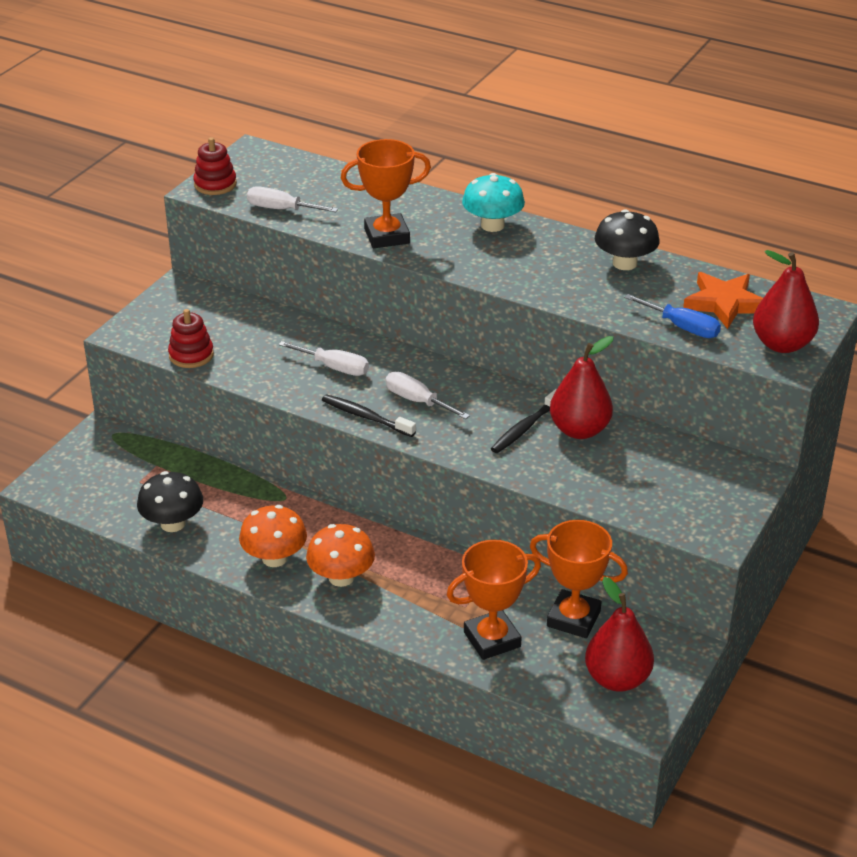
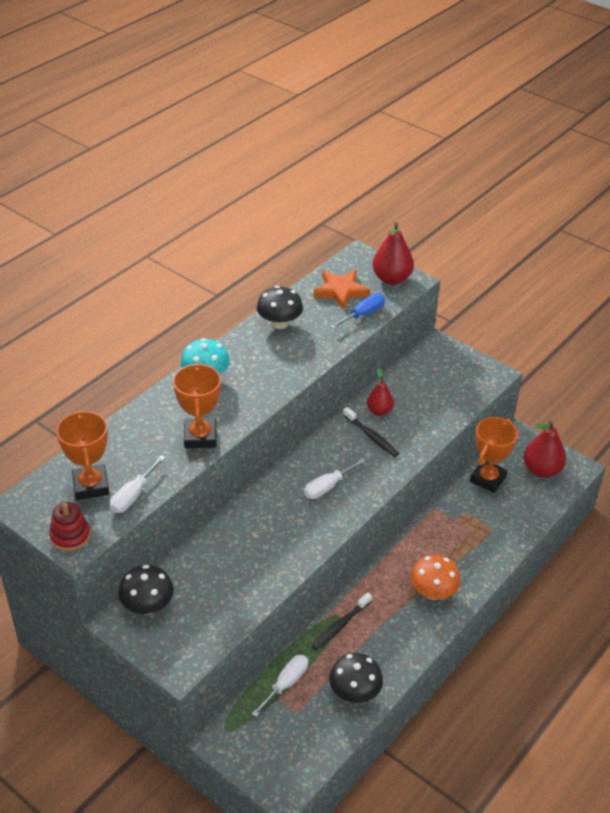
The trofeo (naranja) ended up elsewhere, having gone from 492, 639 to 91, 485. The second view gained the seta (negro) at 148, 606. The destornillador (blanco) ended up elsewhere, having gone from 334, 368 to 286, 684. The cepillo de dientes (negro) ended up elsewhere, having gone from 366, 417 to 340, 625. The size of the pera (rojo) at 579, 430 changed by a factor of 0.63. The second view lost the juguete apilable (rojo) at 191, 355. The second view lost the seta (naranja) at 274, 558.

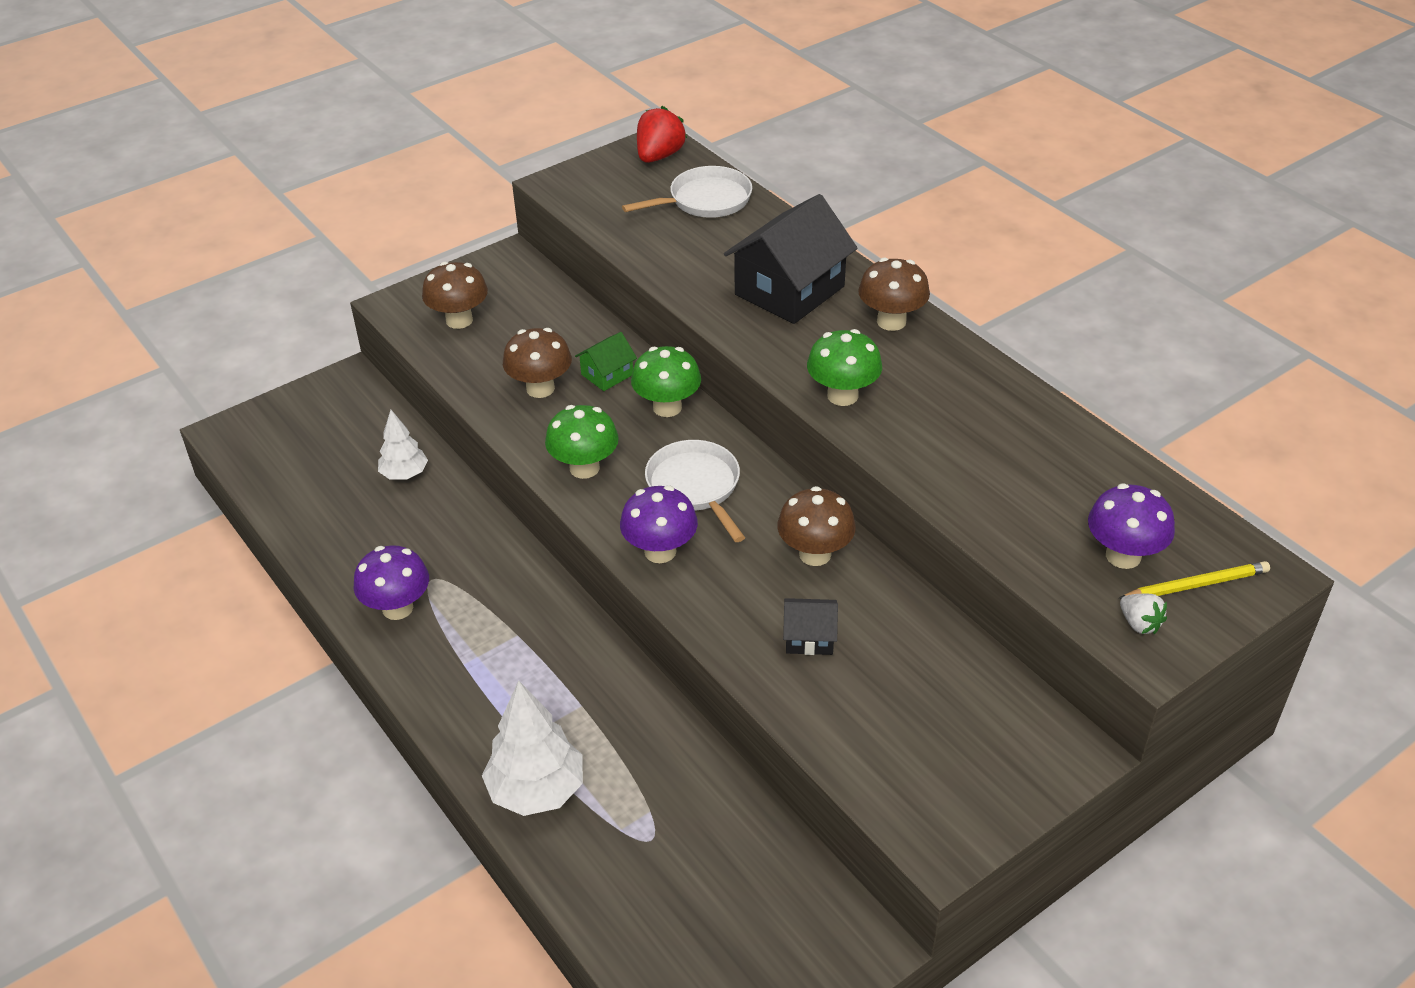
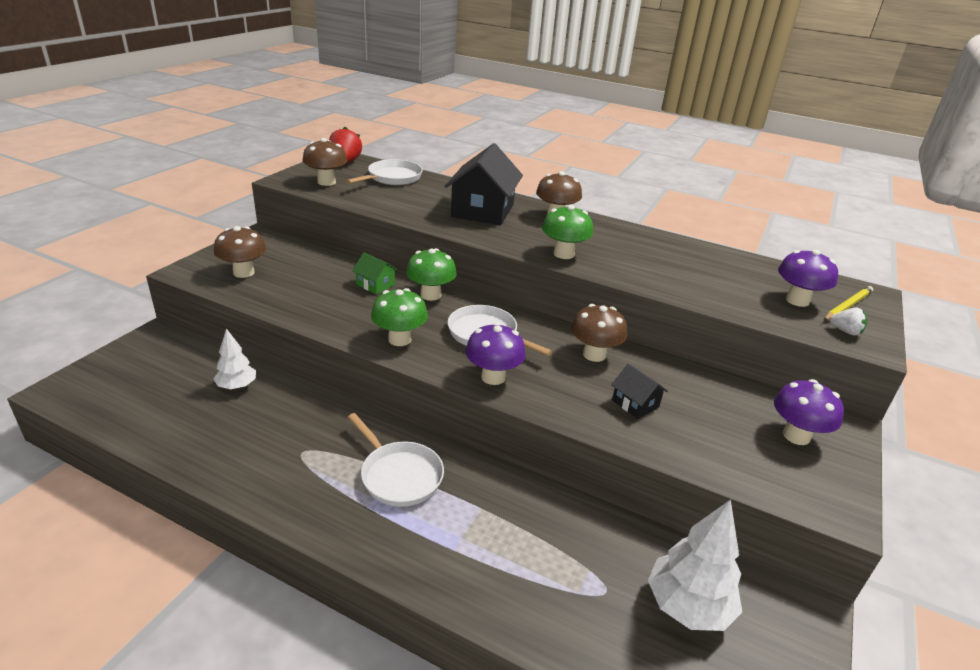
The seta (marrón) ended up elsewhere, having gone from 540, 388 to 326, 182. The second view gained the sartén (blanco) at 398, 475. The casa (verde) at 607, 374 ended up facing another way, 75 degrees counterclockwise from before. The casa (negro) at 809, 637 ended up facing another way, 75 degrees clockwise from before. The árbol (blanco) ended up elsewhere, having gone from 536, 790 to 688, 606. The seta (morado) ended up elsewhere, having gone from 397, 608 to 796, 436.

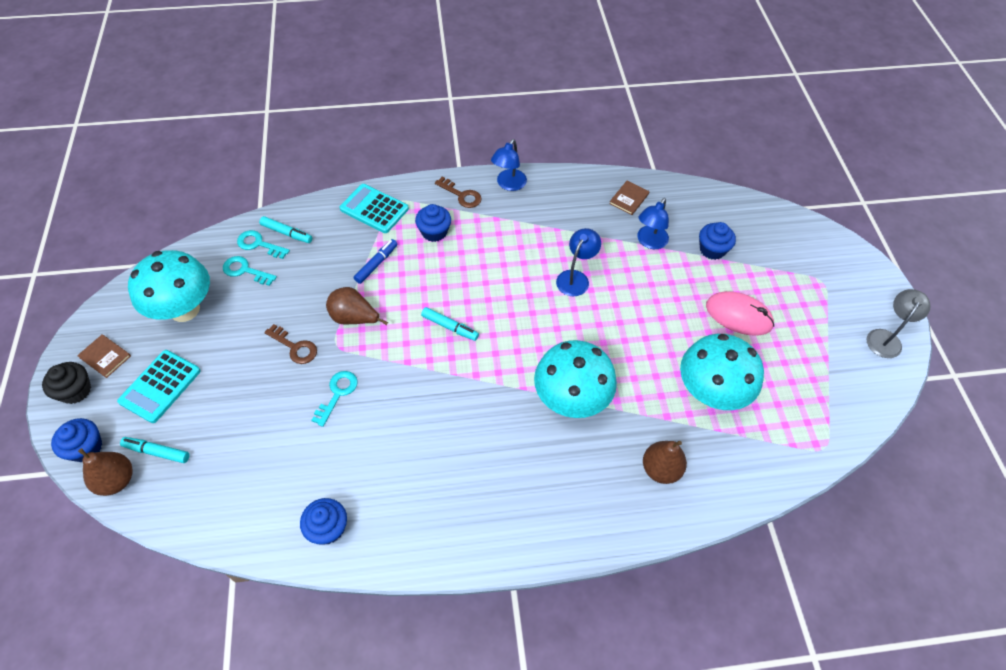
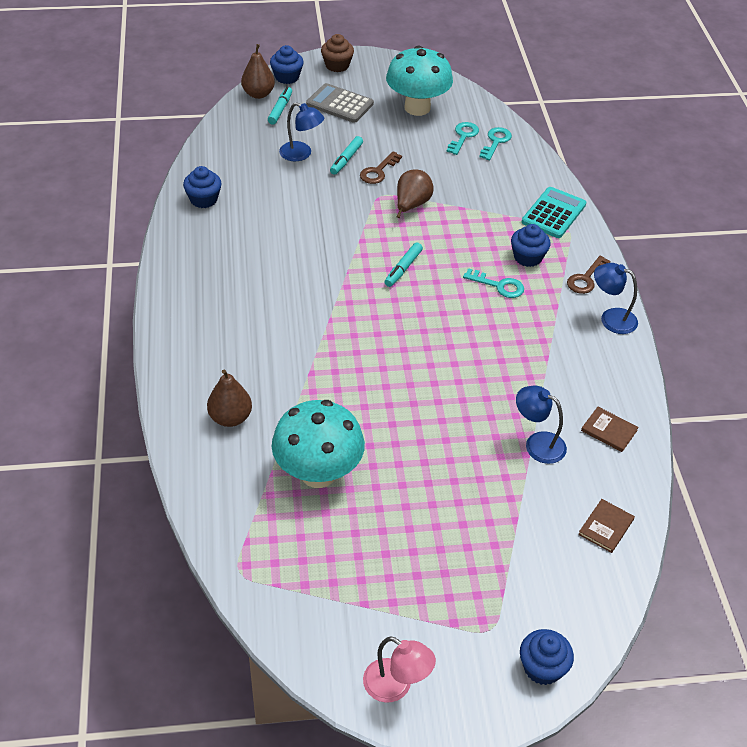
The lámpara (azul) ended up elsewhere, having gone from 575, 278 to 301, 154. What was the calculadora (turquesa) at 160, 386 turned into the calculadora (gris) at 340, 104. What was the magdalena (negro) at 76, 391 turned into the magdalena (marrón) at 337, 65. The rotulador (turquesa) ended up elsewhere, having gone from 287, 233 to 346, 159. What was the lámpara (gris) at 886, 338 turned into the lámpara (rosa) at 396, 686. The llave (turquesa) ended up elsewhere, having gone from 337, 393 to 499, 285. The magdalena (azul) ended up elsewhere, having gone from 712, 249 to 542, 667. The libro (marrón) ended up elsewhere, having gone from 105, 357 to 606, 527. The second view lost the rotulador (azul) at 376, 264. The second view lost the seta (turquesa) at 571, 399. The second view lost the ratón (rosa) at 738, 315.

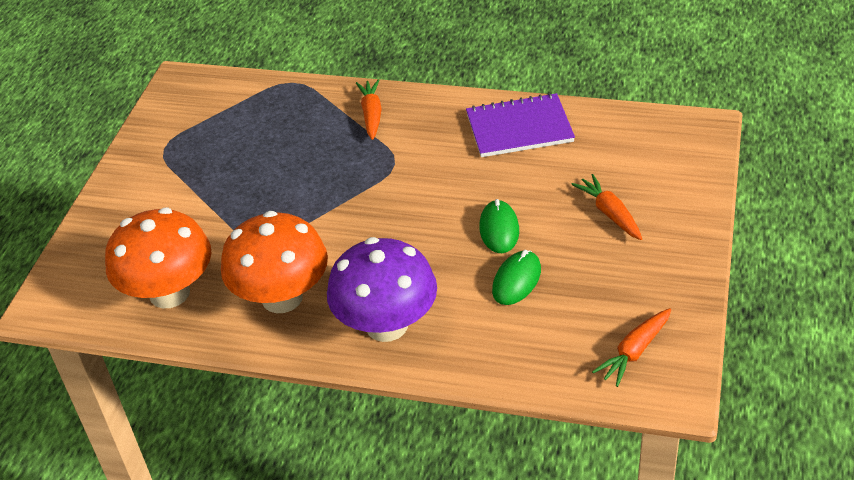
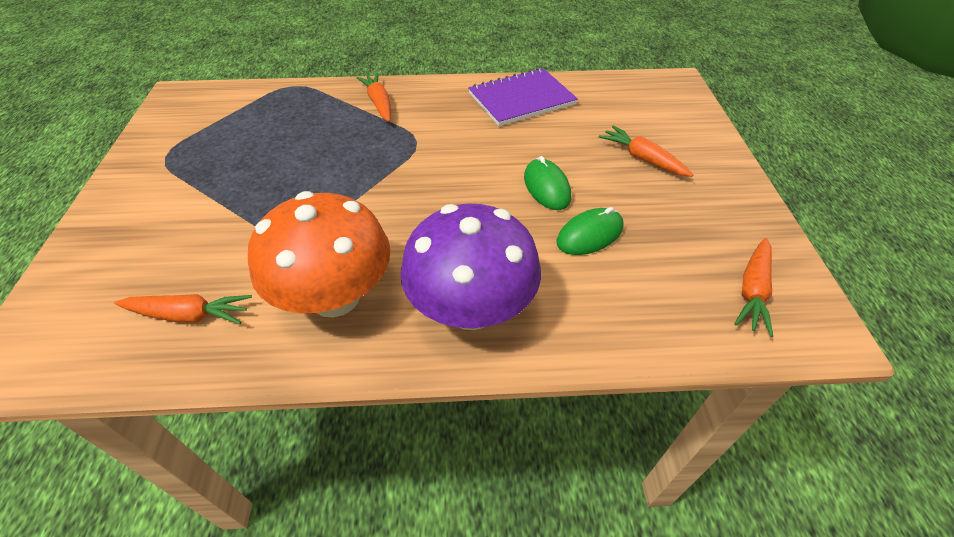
Where the seta (naranja) stood at 169, 293, the zanahoria (naranja) came to stand at 189, 315. The ratón (verde) at 516, 280 ended up facing another way, 45 degrees clockwise from before.

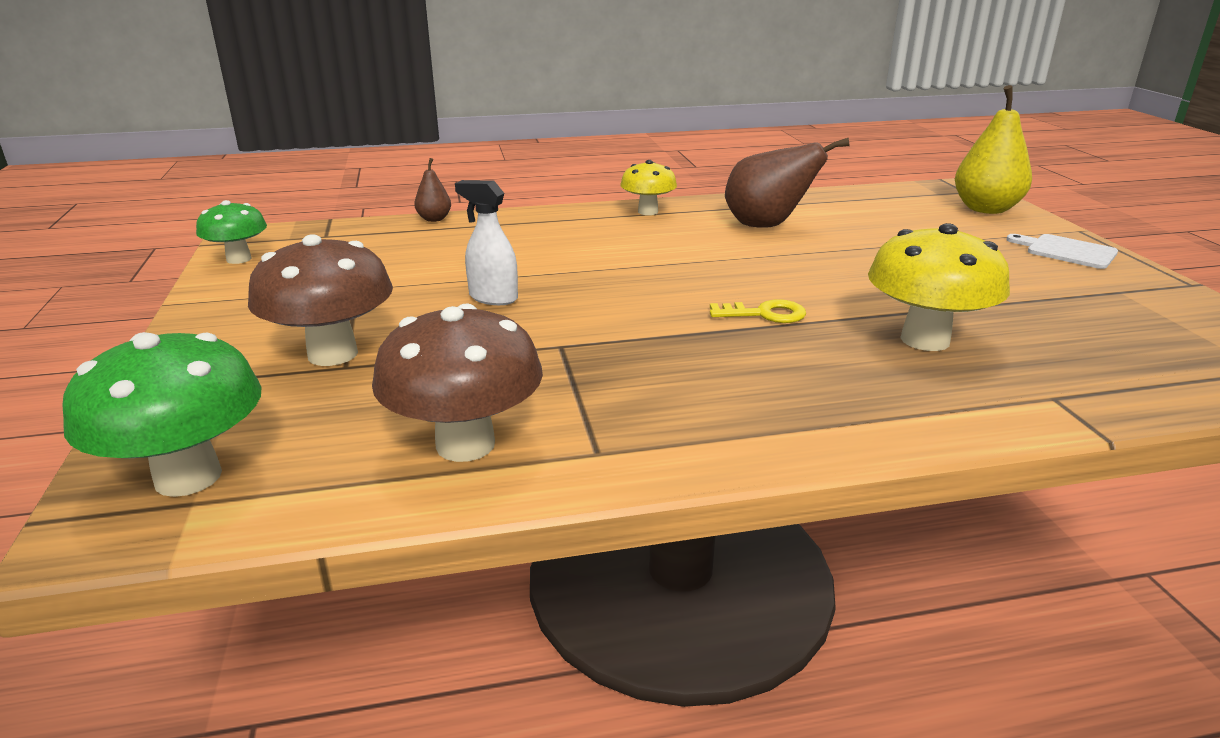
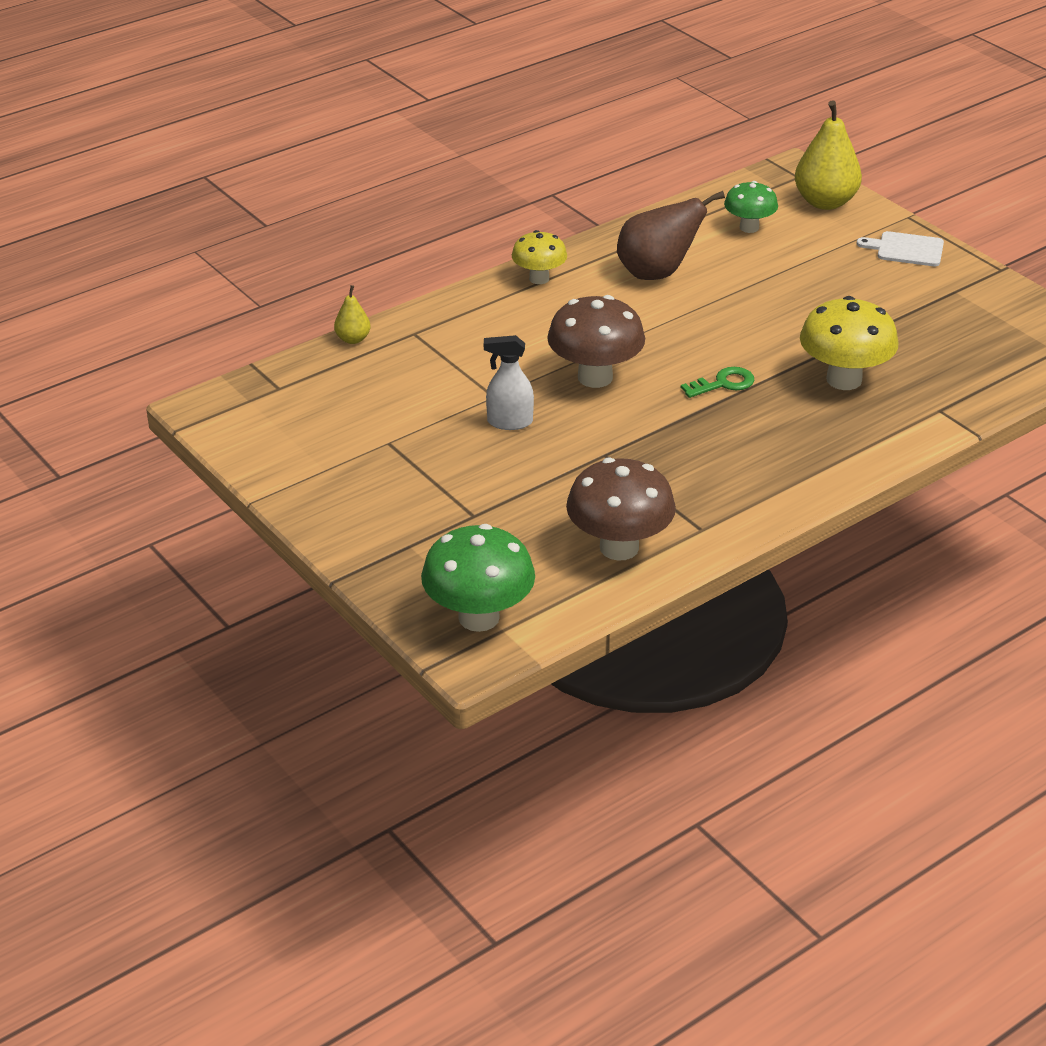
What was the pera (marrón) at 434, 219 turned into the pera (amarillo) at 353, 339. The seta (marrón) ended up elsewhere, having gone from 332, 354 to 595, 377. What was the llave (amarillo) at 764, 314 turned into the llave (verde) at 723, 384. The seta (verde) ended up elsewhere, having gone from 239, 259 to 749, 227.

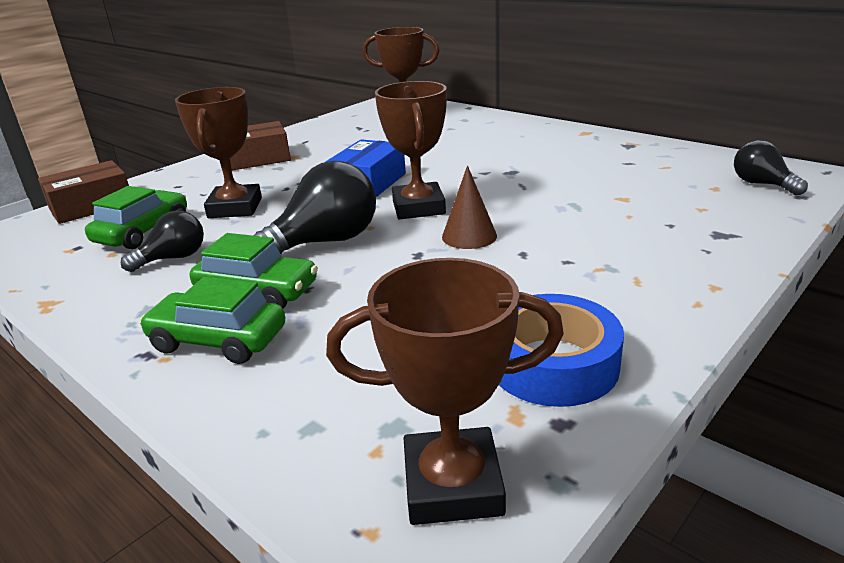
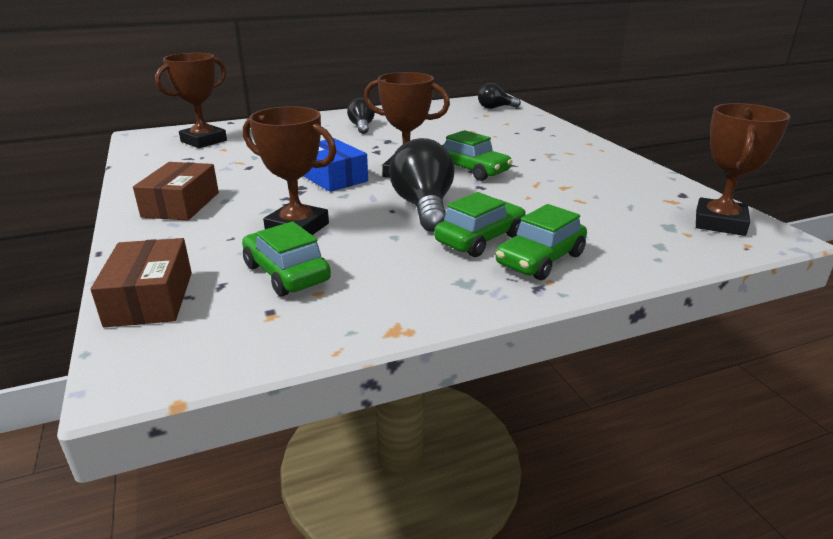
The bombilla (negro) ended up elsewhere, having gone from 173, 258 to 362, 127. Where the cono (marrón) stood at 469, 236, the coche (verde) came to stand at 472, 170. The second view lost the cinta adhesiva (azul) at 553, 363.

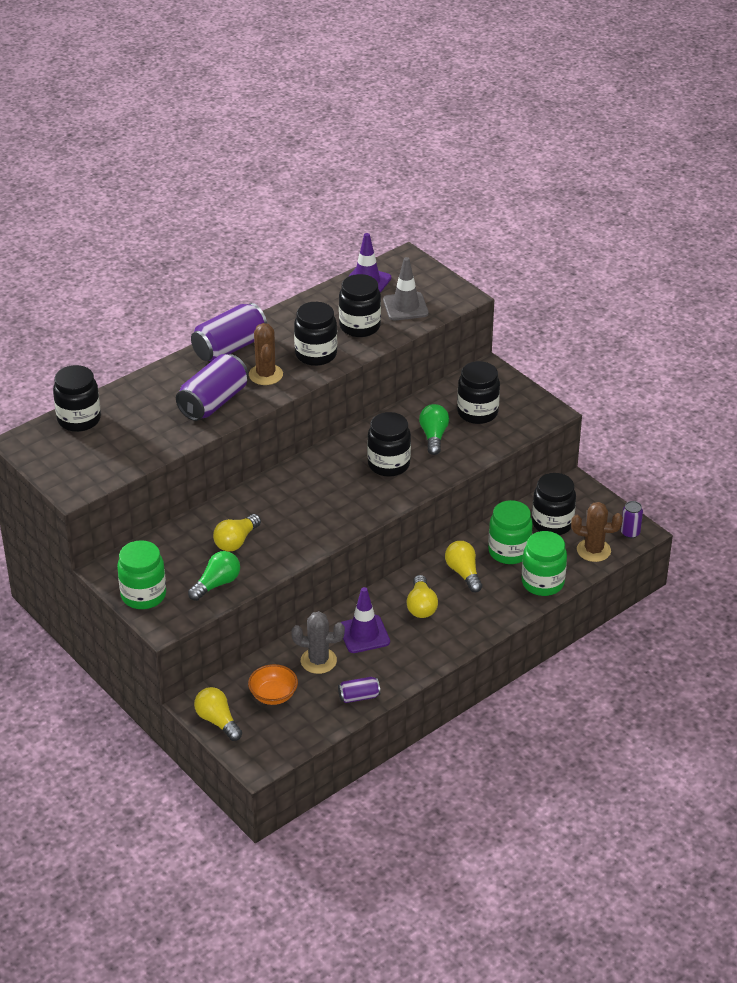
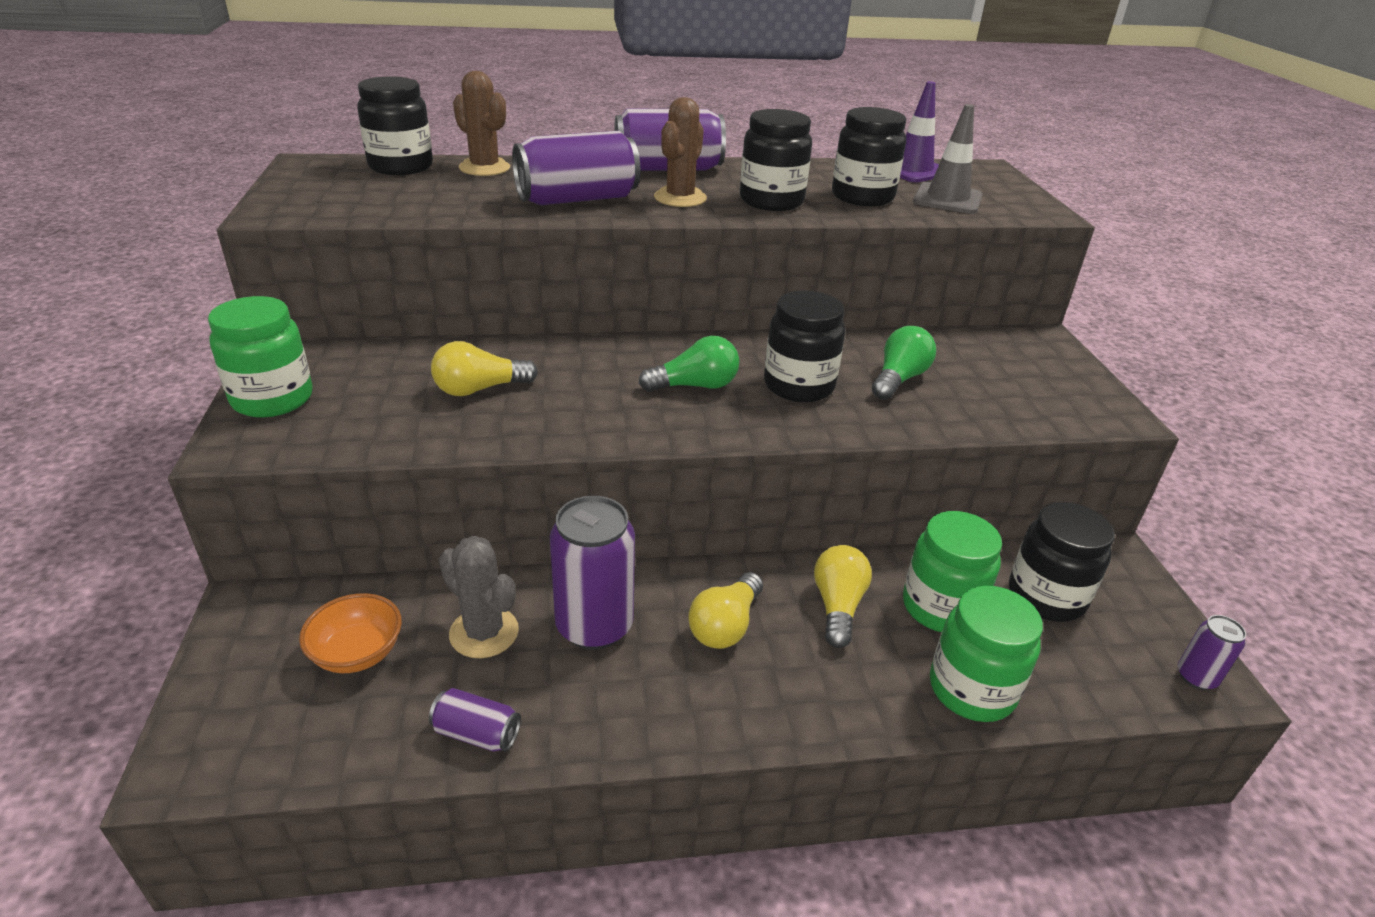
The cactus (marrón) ended up elsewhere, having gone from 593, 550 to 484, 168. Where the cono de tráfico (morado) stood at 364, 634, the lata (morado) came to stand at 594, 626. The bombilla (verde) ended up elsewhere, having gone from 217, 584 to 695, 386. The second view lost the bombilla (amarillo) at 217, 721. The second view lost the tarro (negro) at 477, 412.

